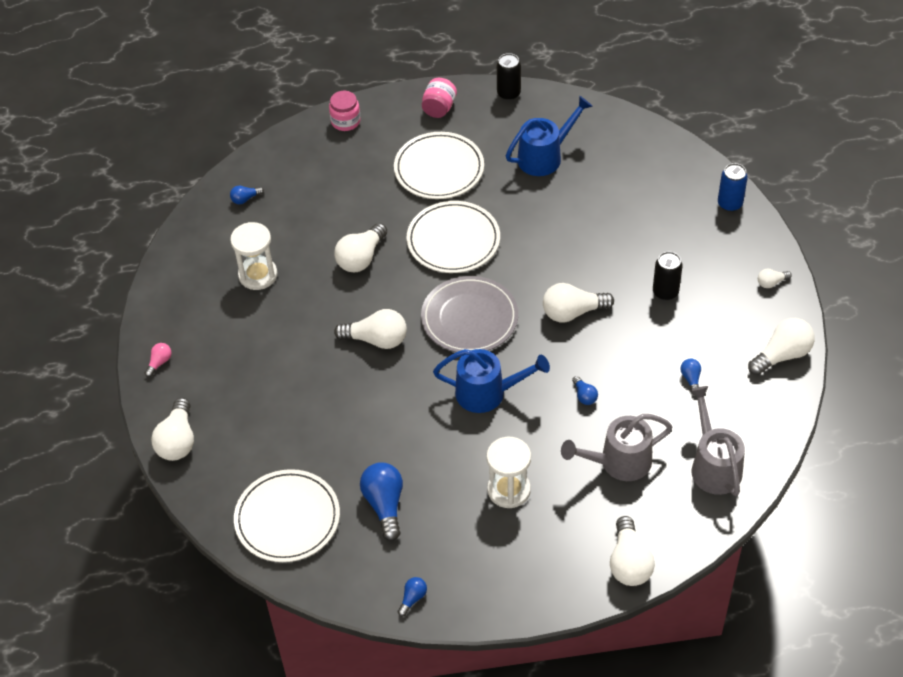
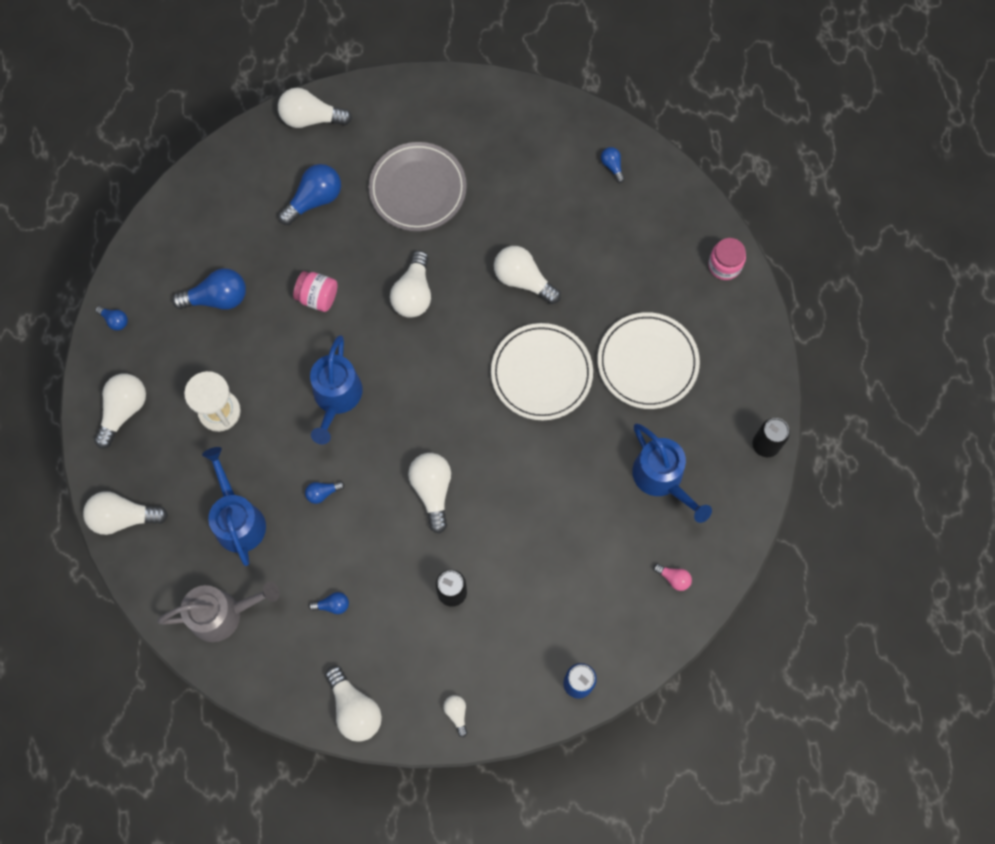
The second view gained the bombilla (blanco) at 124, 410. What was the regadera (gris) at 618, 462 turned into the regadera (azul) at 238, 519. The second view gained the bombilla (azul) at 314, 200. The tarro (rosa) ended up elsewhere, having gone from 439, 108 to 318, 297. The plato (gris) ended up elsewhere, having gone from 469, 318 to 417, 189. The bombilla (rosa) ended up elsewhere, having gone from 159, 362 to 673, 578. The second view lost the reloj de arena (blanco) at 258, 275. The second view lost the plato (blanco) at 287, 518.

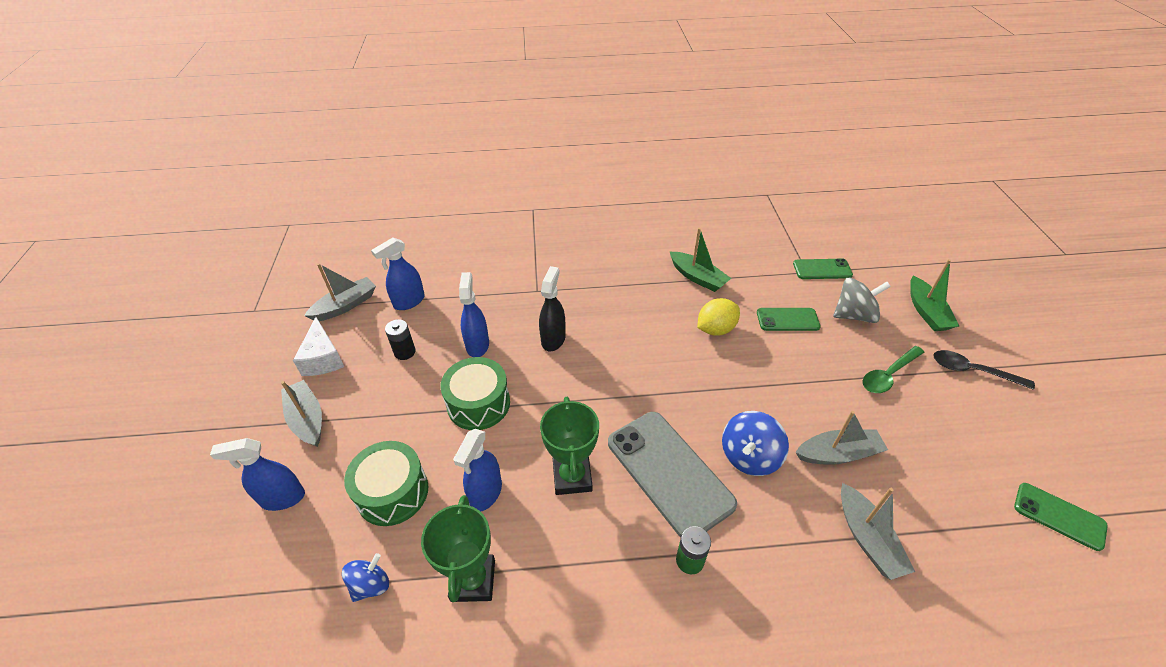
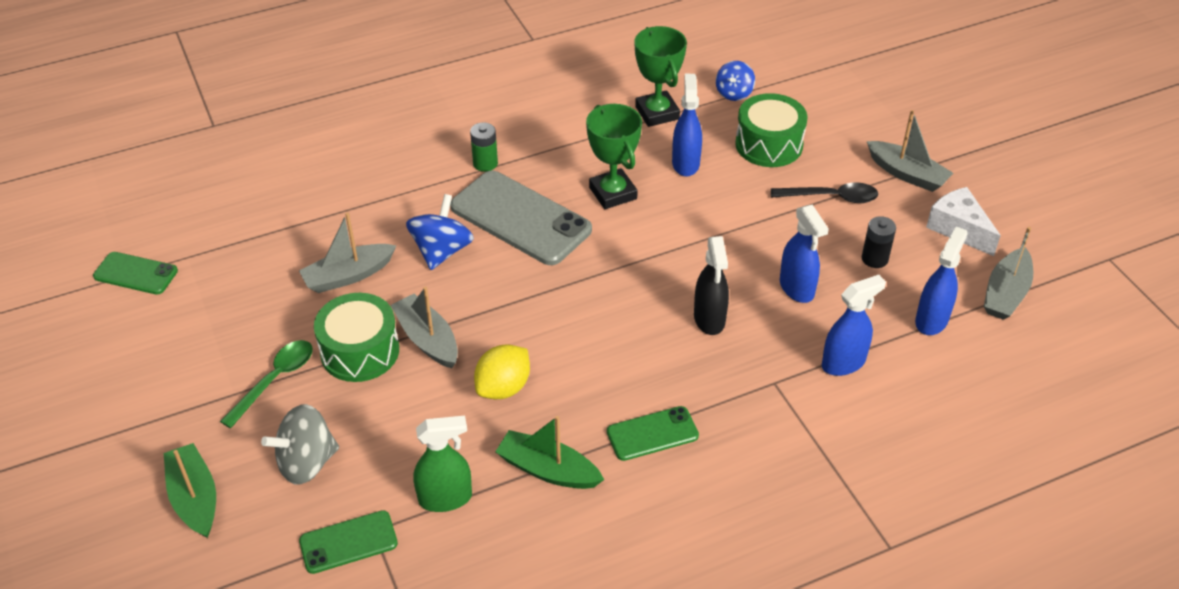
The tambor (verde) ended up elsewhere, having gone from 478, 404 to 360, 351. The barco (gris) ended up elsewhere, having gone from 867, 539 to 427, 339. The second view gained the pulverizador (verde) at 445, 498. The móvil (verde) ended up elsewhere, having gone from 787, 319 to 652, 434. The cuchara (negro) ended up elsewhere, having gone from 972, 371 to 831, 197. The pulverizador (azul) ended up elsewhere, having gone from 282, 498 to 843, 363.

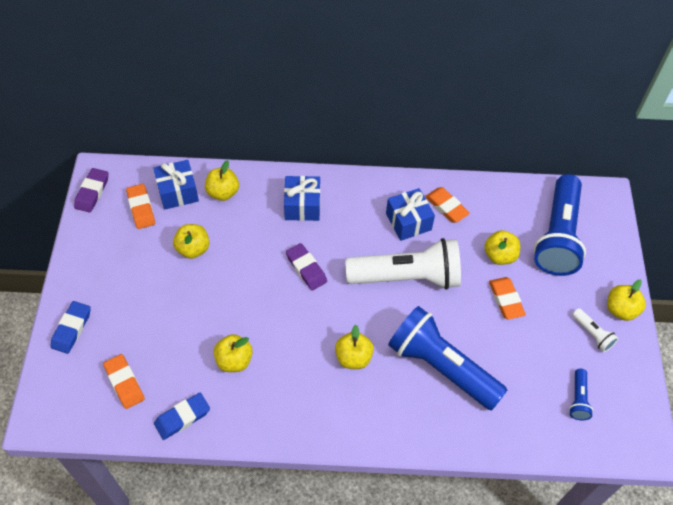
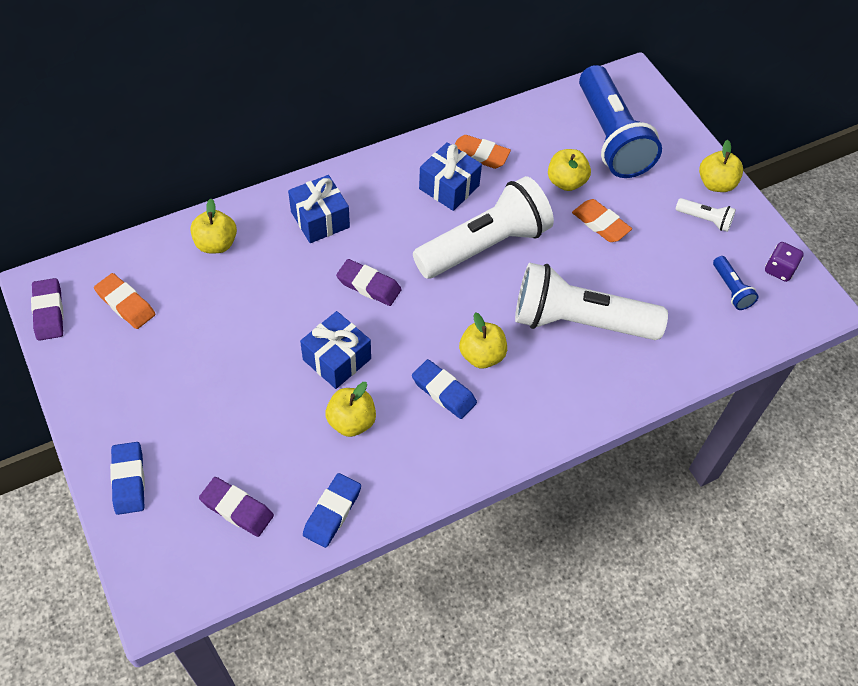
What was the goma de borrar (naranja) at 124, 383 turned into the goma de borrar (morado) at 237, 509. The regalo (azul) ended up elsewhere, having gone from 178, 192 to 337, 359. The second view gained the goma de borrar (azul) at 444, 392. What was the lámpara de mano (azul) at 441, 367 turned into the lámpara de mano (blanco) at 579, 321. The second view gained the dado (morado) at 779, 270. The second view lost the manzana (amarillo) at 193, 249.

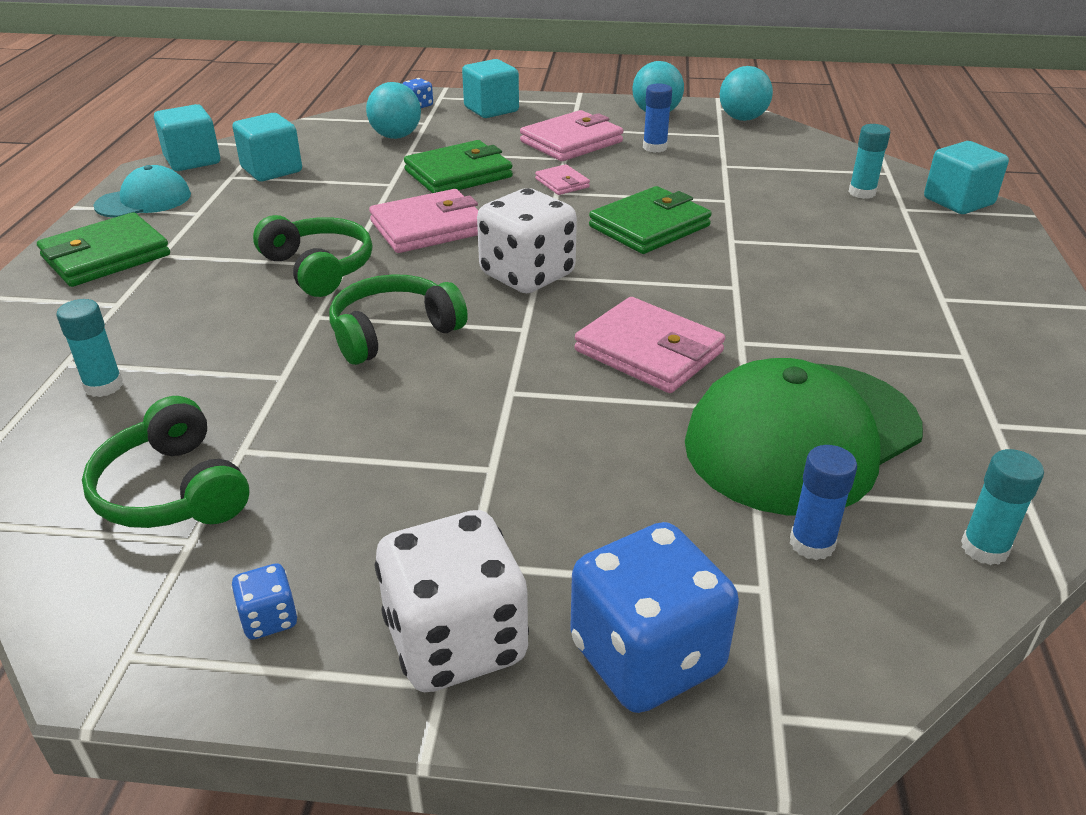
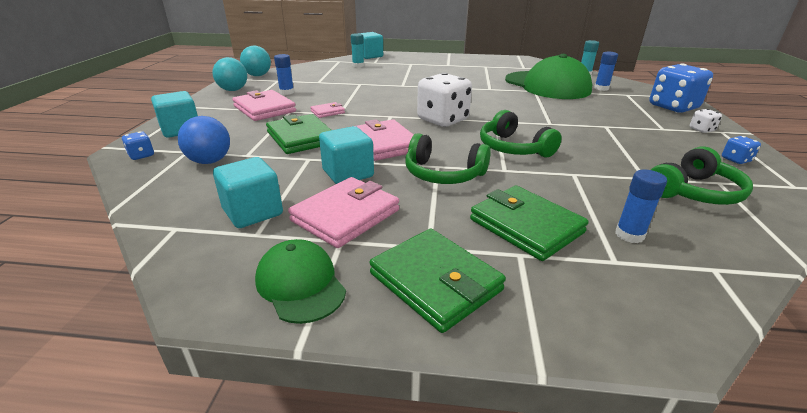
What was the pelota (turquesa) at 396, 136 turned into the pelota (azul) at 210, 161. What was the gorra (turquesa) at 144, 200 turned into the gorra (verde) at 300, 284. The cartera (rosa) ended up elsewhere, having gone from 649, 351 to 345, 215. The cubo (turquesa) ended up elsewhere, having gone from 192, 160 to 348, 173. The auriculares (verde) at 319, 268 ended up facing another way, 120 degrees counterclockwise from before. The cartera (verde) ended up elsewhere, having gone from 649, 226 to 526, 226. What was the barra de pegamento (turquesa) at 104, 386 turned into the barra de pegamento (azul) at 629, 235. The size of the dado (blanco) at 456, 642 changed by a factor of 0.44.

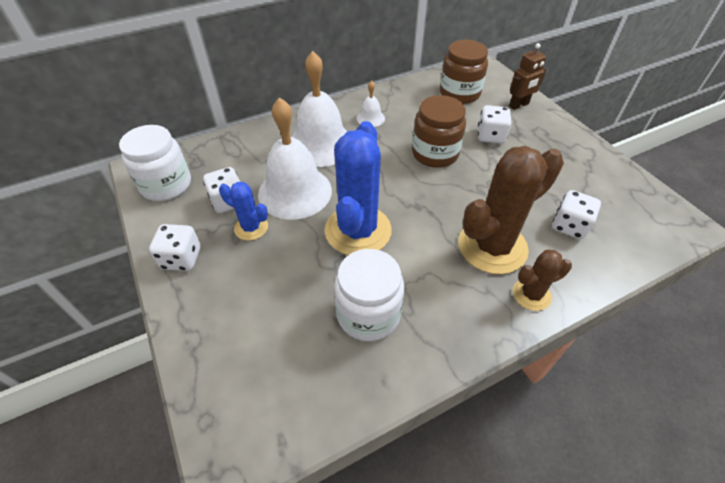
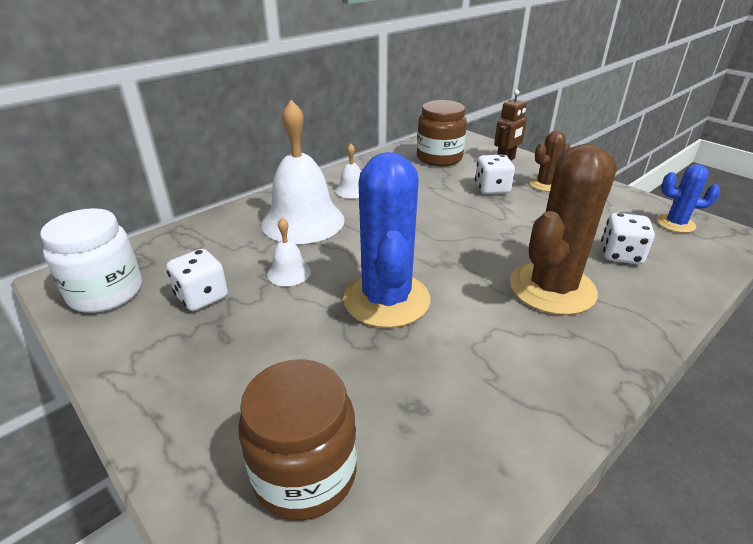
The tarro (marrón) ended up elsewhere, having gone from 435, 153 to 305, 473. The size of the campana (blanco) at 295, 192 changed by a factor of 0.46. The cactus (marrón) ended up elsewhere, having gone from 531, 294 to 545, 185. The cactus (azul) ended up elsewhere, having gone from 251, 228 to 675, 224. The second view lost the dado (blanco) at 181, 258. The second view lost the tarro (blanco) at 368, 314.

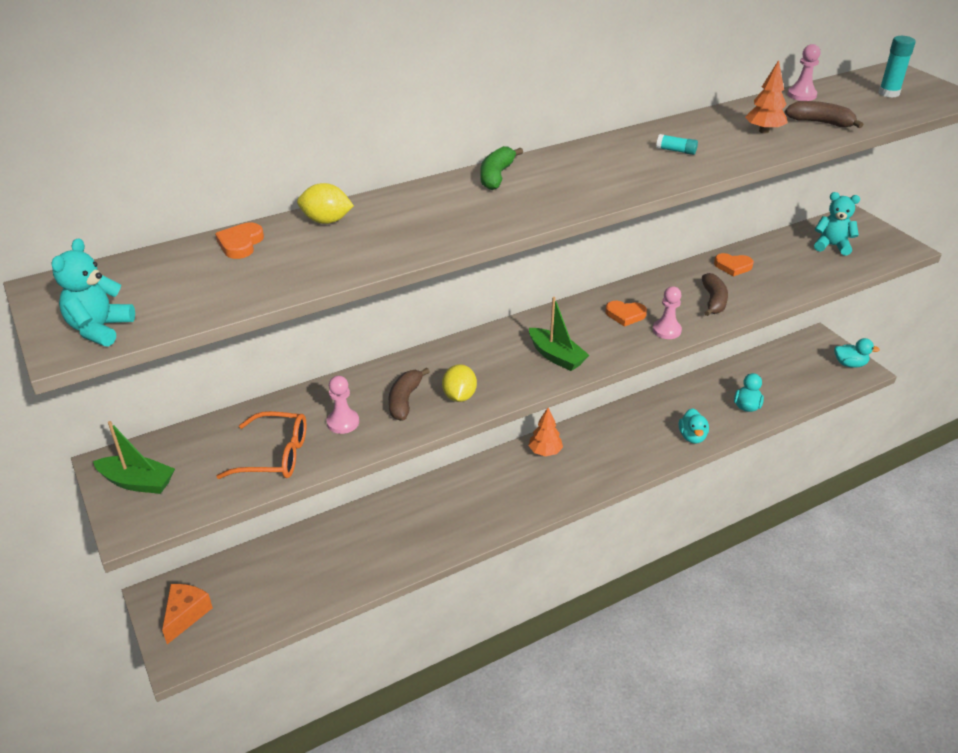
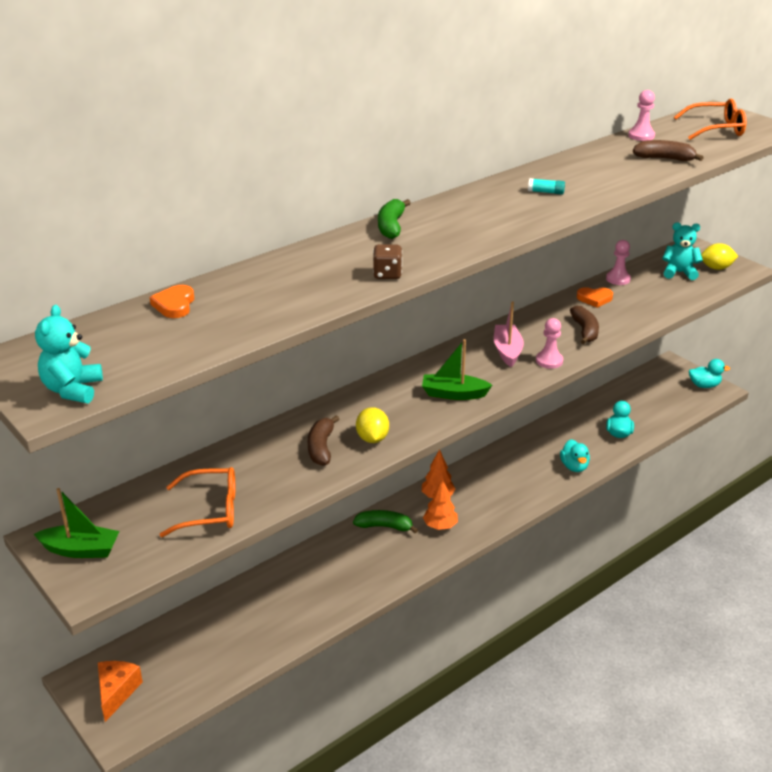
The second view gained the plátano (verde) at 384, 526. The second view gained the dado (marrón) at 387, 274. The barco (verde) at 556, 356 ended up facing another way, 150 degrees clockwise from before. The árbol (naranja) ended up elsewhere, having gone from 764, 131 to 440, 526. Where the corazón (naranja) stood at 625, 315, the barco (rosa) came to stand at 507, 351. The peón (rosa) ended up elsewhere, having gone from 343, 422 to 618, 279. Where the barra de pegamento (turquesa) stood at 889, 93, the gafas (naranja) came to stand at 716, 129. The limón (amarillo) ended up elsewhere, having gone from 326, 221 to 716, 268.

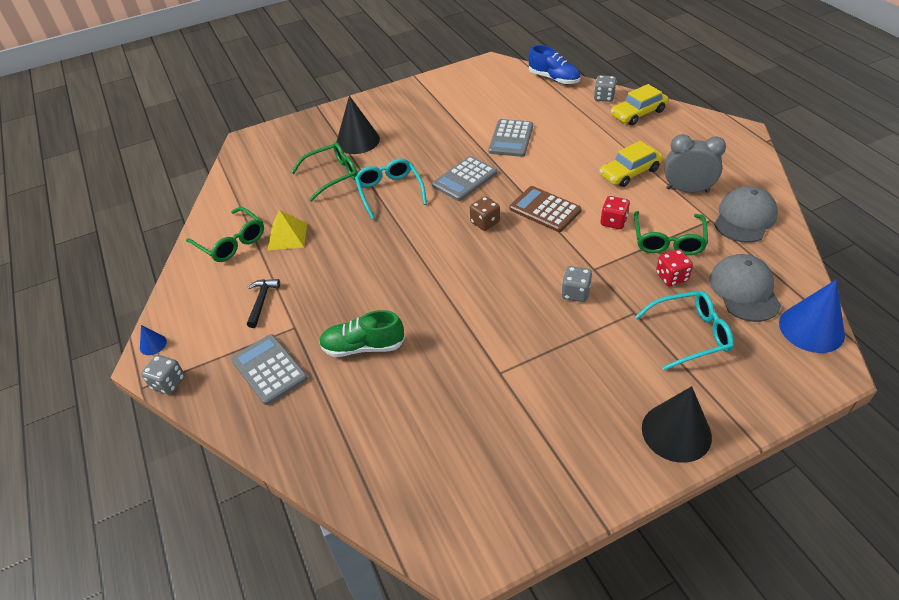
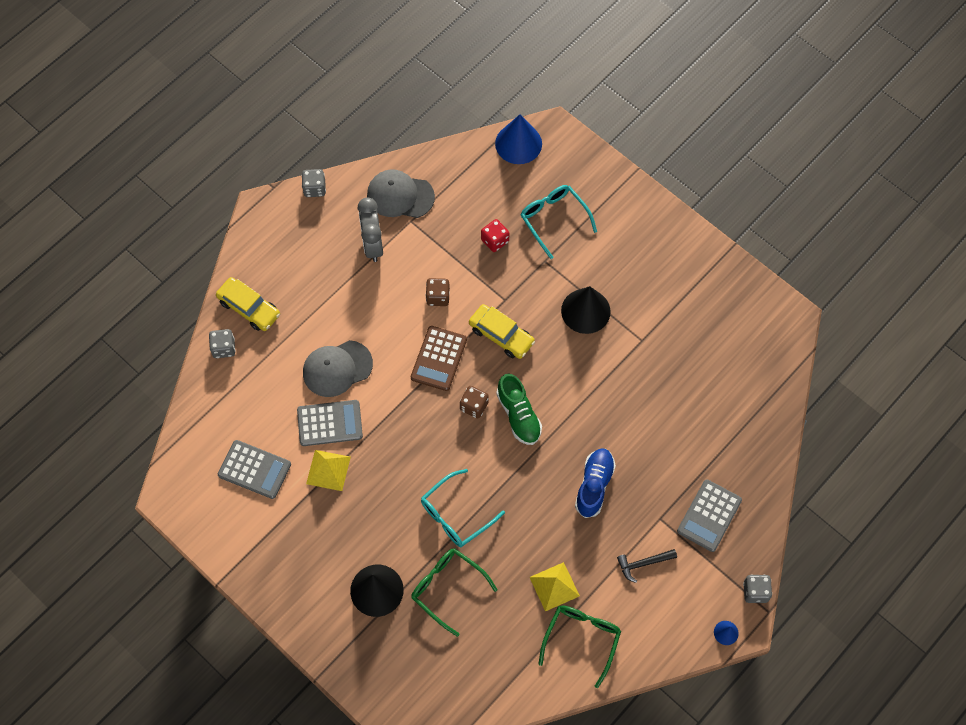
The calculadora (gris) ended up elsewhere, having gone from 464, 179 to 254, 469. The dado (gris) ended up elsewhere, having gone from 575, 293 to 314, 188. The gorra (gris) ended up elsewhere, having gone from 744, 290 to 337, 368. The second view gained the pirámide (amarillo) at 328, 470. What was the dado (rojo) at 613, 222 turned into the dado (marrón) at 438, 297. The coche (amarillo) ended up elsewhere, having gone from 629, 172 to 501, 335. The zapato (verde) ended up elsewhere, having gone from 363, 347 to 518, 415. The cono (negro) ended up elsewhere, having gone from 676, 432 to 585, 311. The zapato (azul) ended up elsewhere, having gone from 554, 79 to 594, 485. The second view lost the gafas (verde) at 668, 241.

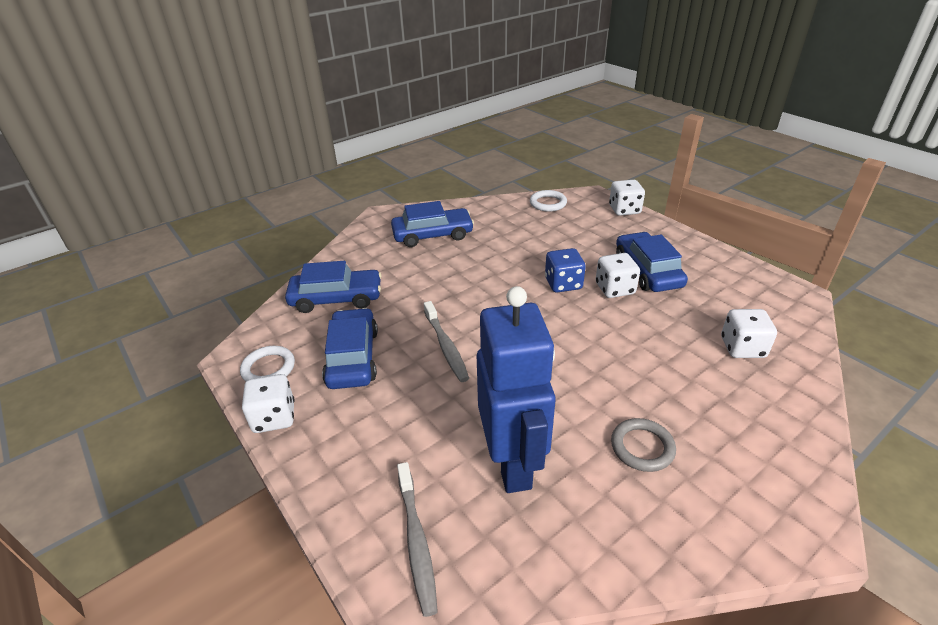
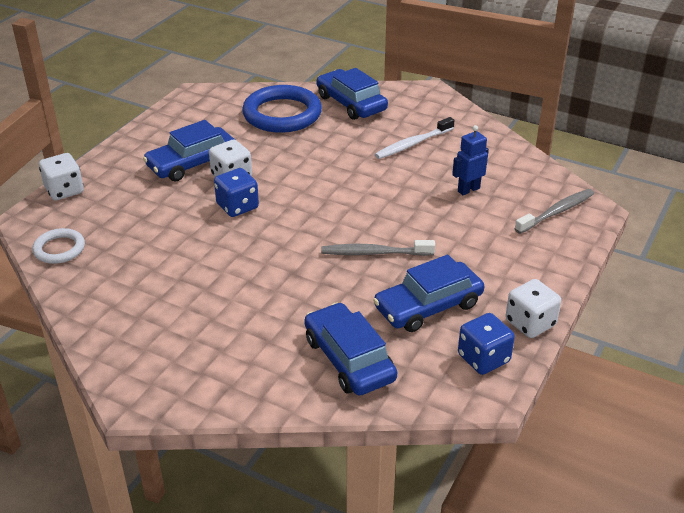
Where the dado (blanco) stood at 742, 348, the anillo (azul) came to stand at 282, 114. The coche (azul) ended up elsewhere, having gone from 432, 235 to 351, 103. The cepillo de dientes (gris) at 446, 346 ended up facing another way, 135 degrees counterclockwise from before. Where the anillo (gris) stood at 642, 447, the cepillo de dientes (blanco) came to stand at 413, 144. The size of the robot (azul) at 513, 463 changed by a factor of 0.46. Where the anillo (blanco) stood at 268, 368, the dado (azul) came to stand at 483, 358.

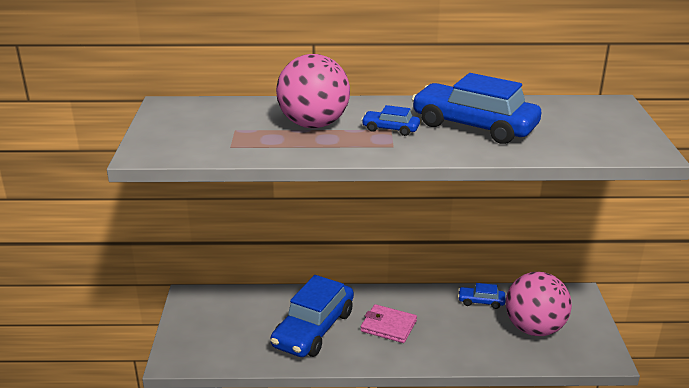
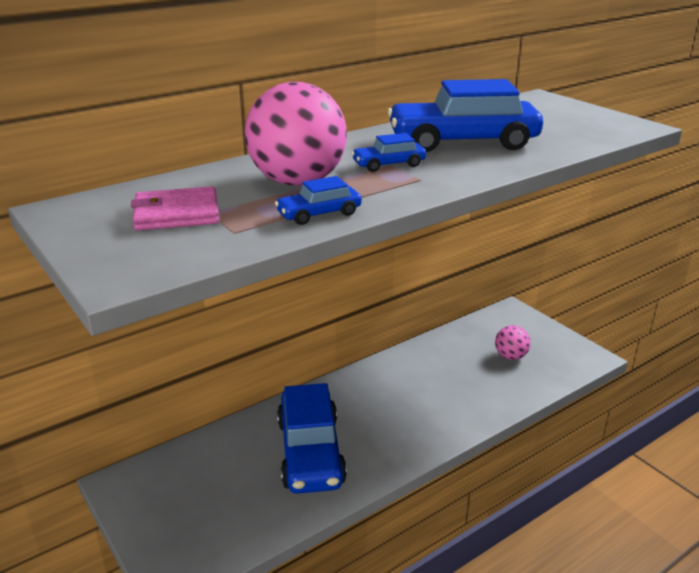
The cartera (rosa) ended up elsewhere, having gone from 388, 326 to 177, 214. The coche (azul) ended up elsewhere, having gone from 481, 302 to 319, 214. The size of the pelota (rosa) at 534, 328 changed by a factor of 0.51.

